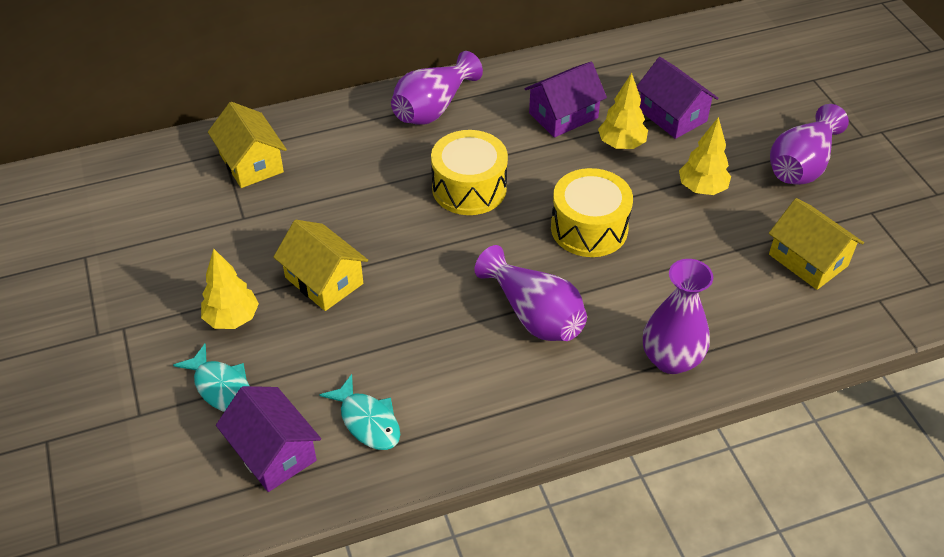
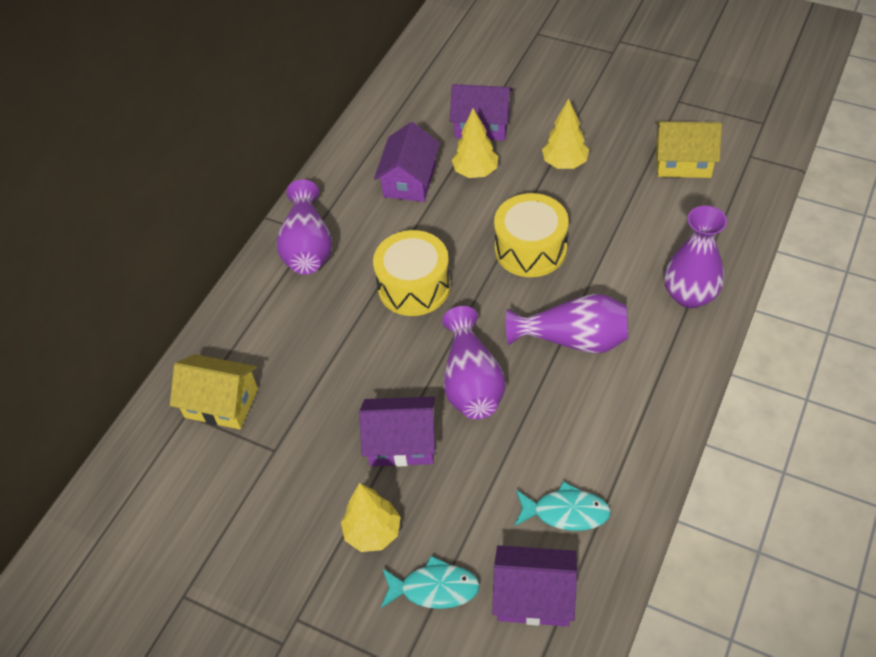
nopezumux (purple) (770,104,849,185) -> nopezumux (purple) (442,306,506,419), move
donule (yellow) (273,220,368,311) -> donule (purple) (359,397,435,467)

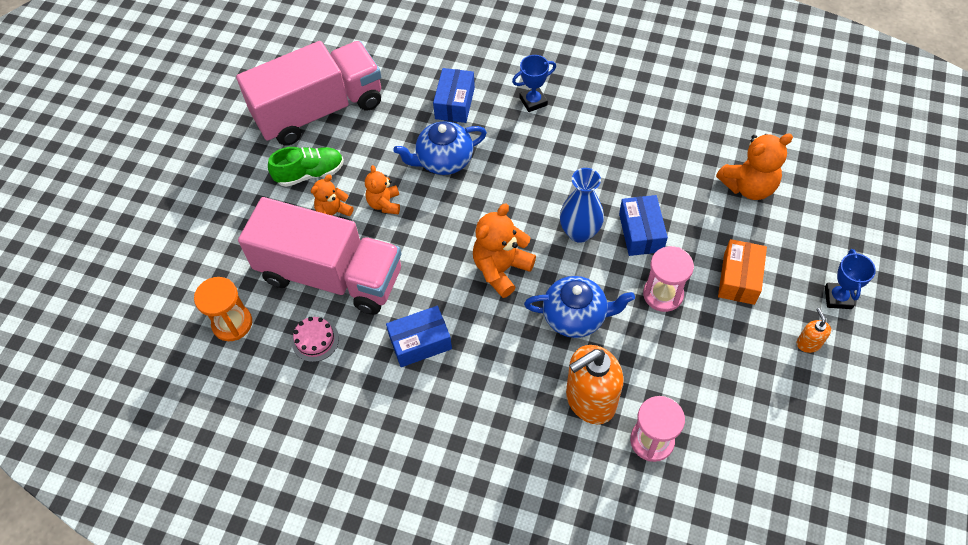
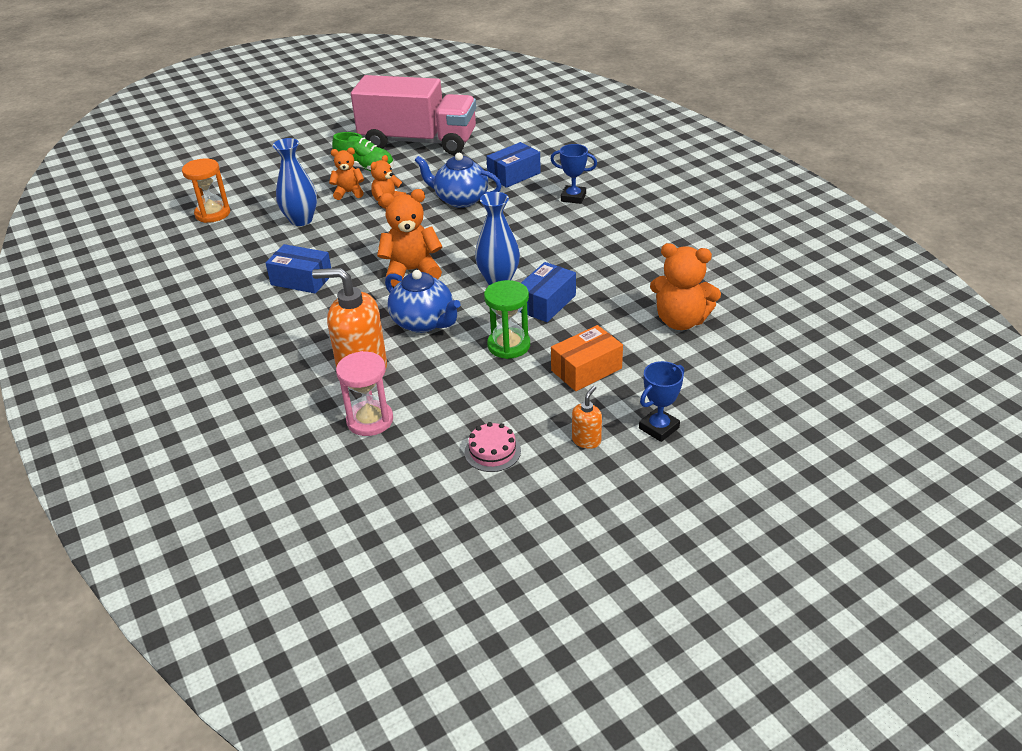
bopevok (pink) (292,317,339,362) -> bopevok (pink) (464,422,521,472), move
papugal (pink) (238,197,401,315) -> nopezumux (blue) (273,138,317,226)
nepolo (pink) (643,246,694,312) -> nepolo (green) (484,280,530,359)

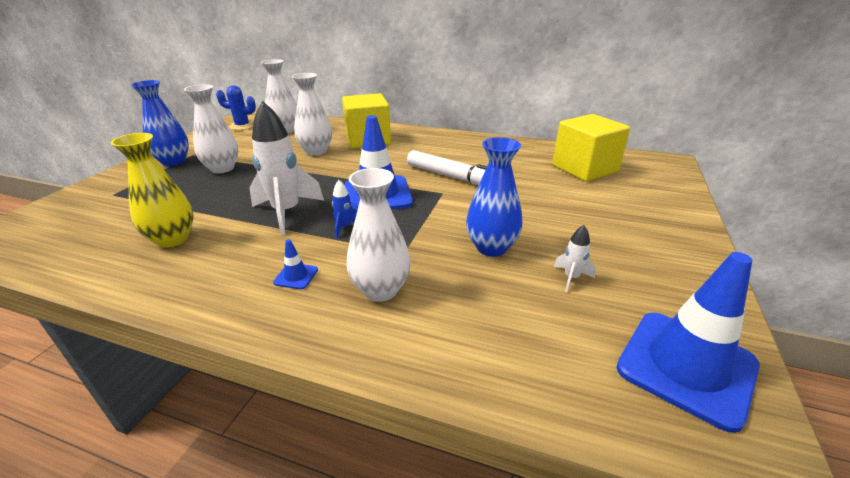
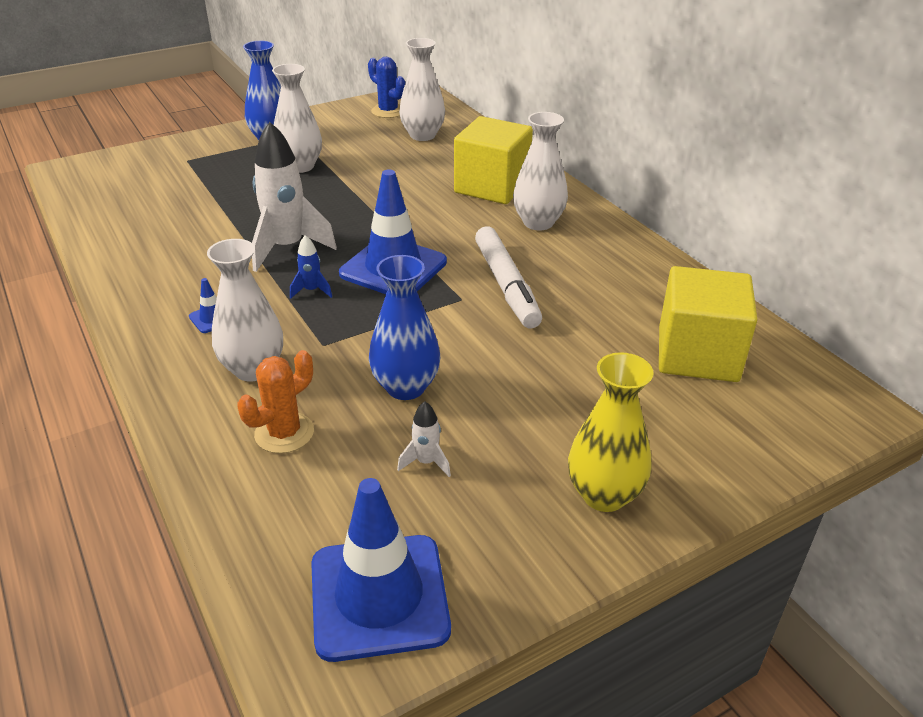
none -> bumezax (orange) (238,350,314,453)
nopezumux (yellow) (111,133,193,248) -> nopezumux (yellow) (568,352,654,512), move
nopezumux (white) (292,73,332,156) -> nopezumux (white) (513,112,568,230), move

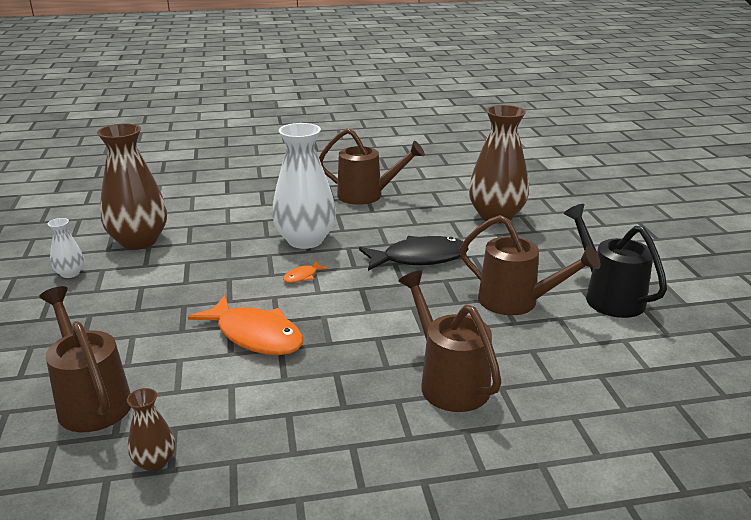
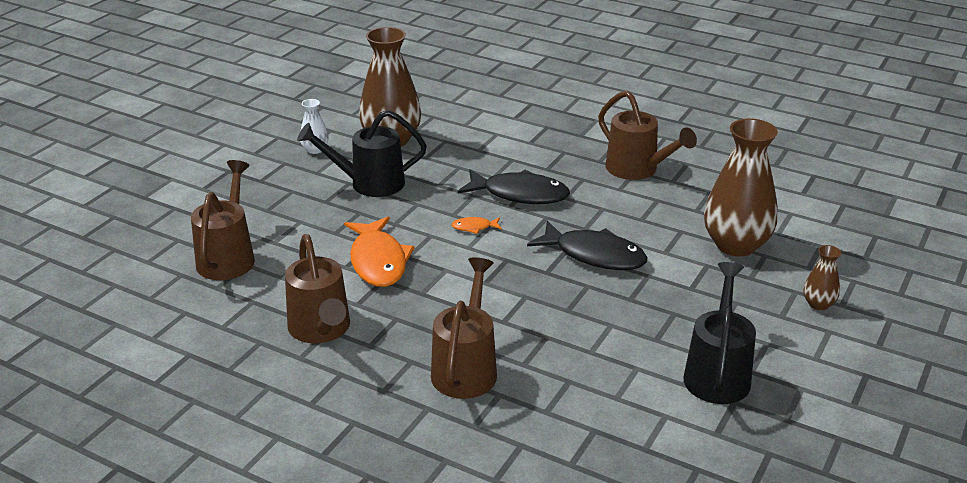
none -> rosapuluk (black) (297,110,427,197)
nopezumux (brown) (127,388,175,471) -> nopezumux (brown) (803,245,841,310), move
rosapuluk (brown) (460,215,601,315) -> rosapuluk (brown) (285,234,350,343), move
nopezumux (white) (272,123,336,249) -> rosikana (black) (458,169,570,204)

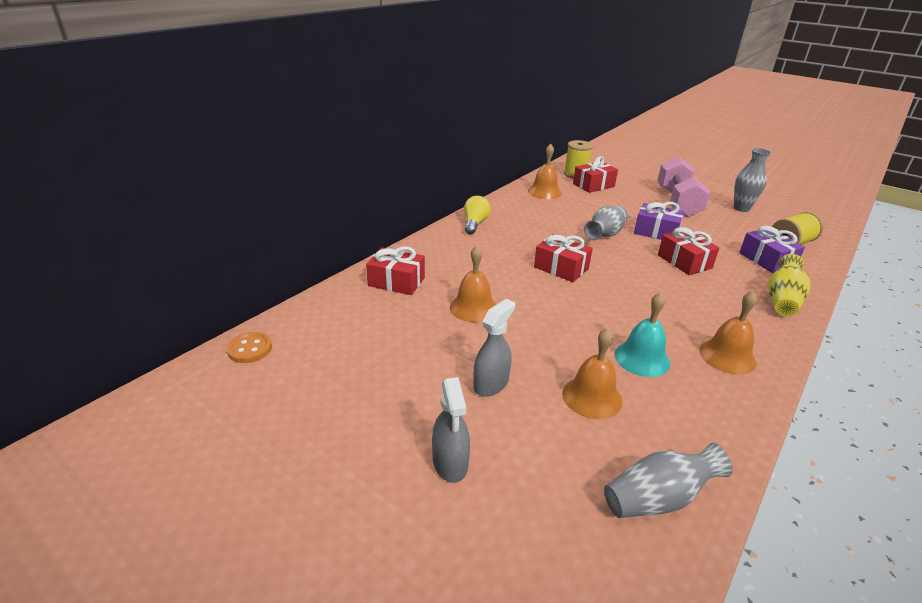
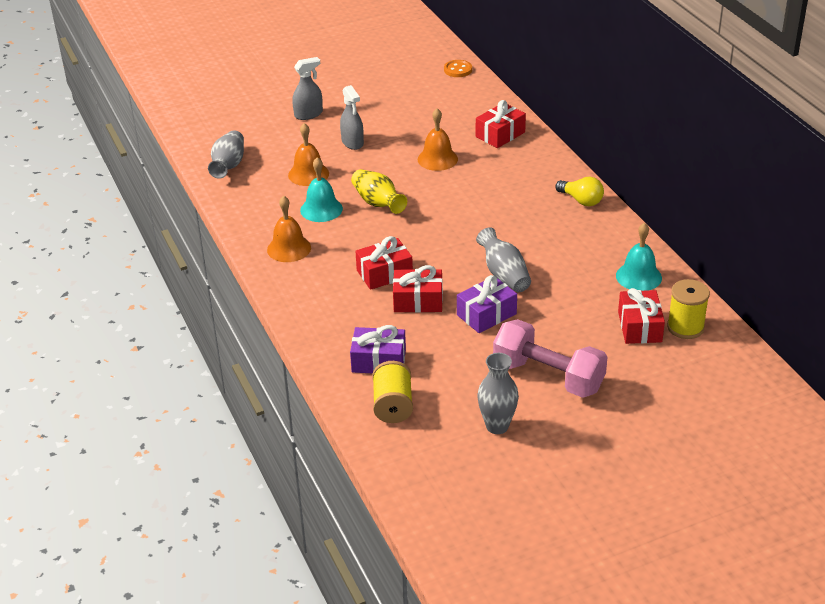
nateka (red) (534,234,593,282) -> nateka (red) (355,236,413,290), move
nopezumux (yellow) (768,254,811,316) -> nopezumux (yellow) (351,169,407,214), move
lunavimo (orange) (528,144,562,199) -> lunavimo (turquoise) (616,223,662,291)
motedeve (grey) (432,377,470,483) -> motedeve (grey) (292,57,323,120), 135 degrees clockwise

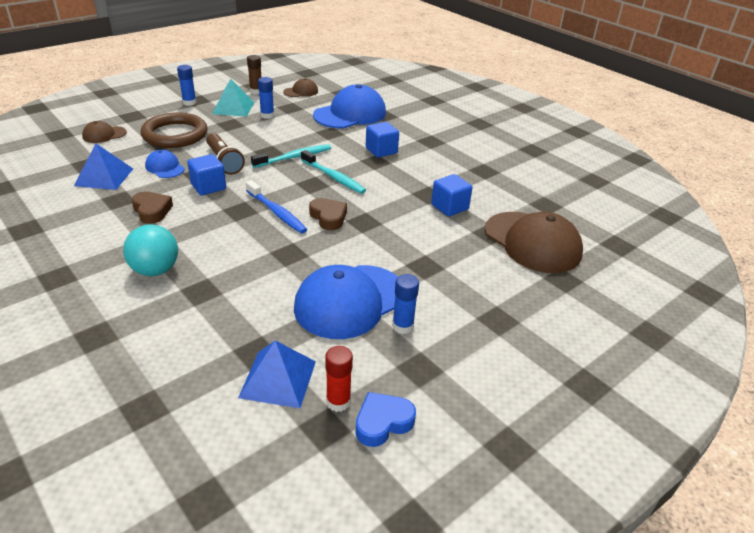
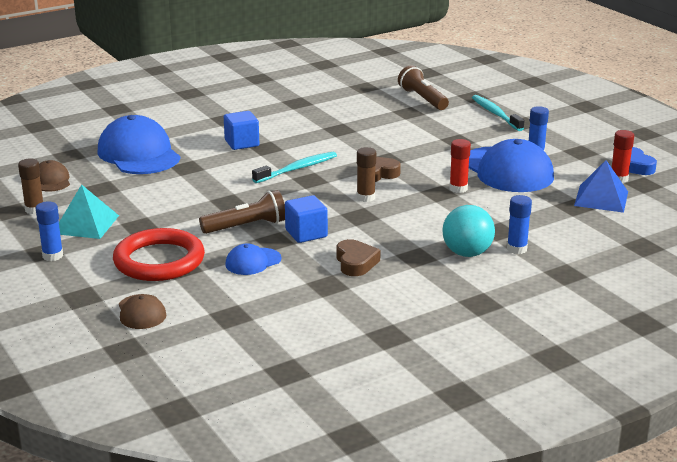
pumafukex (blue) (74,143,133,190) -> none
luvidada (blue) (431,174,473,217) -> none
none -> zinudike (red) (450,139,471,193)
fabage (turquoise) (251,144,331,168) -> fabage (turquoise) (472,95,525,131), move
zinudike (blue) (258,77,274,119) -> zinudike (blue) (507,195,532,254), move
fabage (blue) (246,180,307,233) -> zinudike (brown) (357,147,376,202)
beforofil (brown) (485,212,583,273) -> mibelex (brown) (398,65,449,110)
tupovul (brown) (141,112,208,148) -> tupovul (red) (113,228,205,281)
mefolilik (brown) (131,191,173,224) -> mefolilik (brown) (336,239,381,276), 105 degrees clockwise

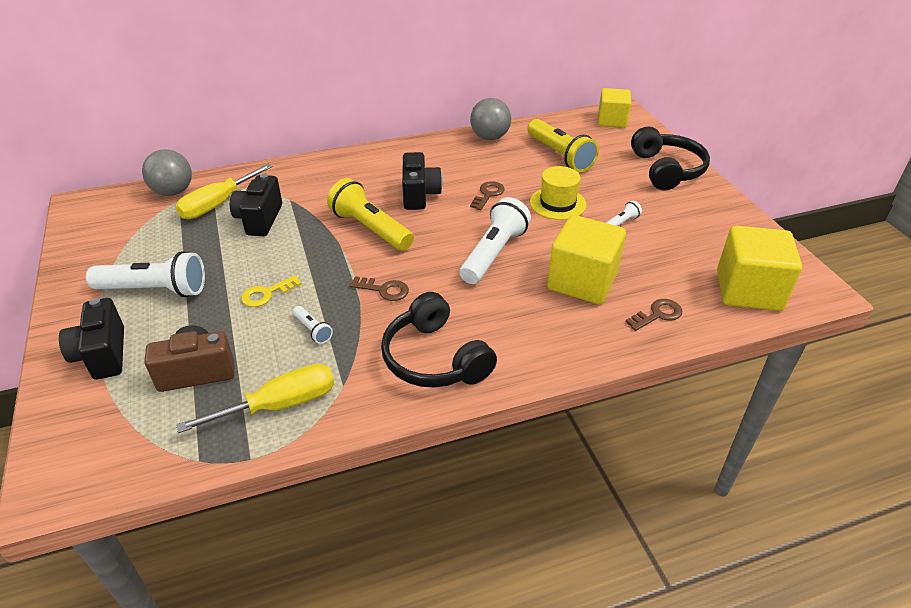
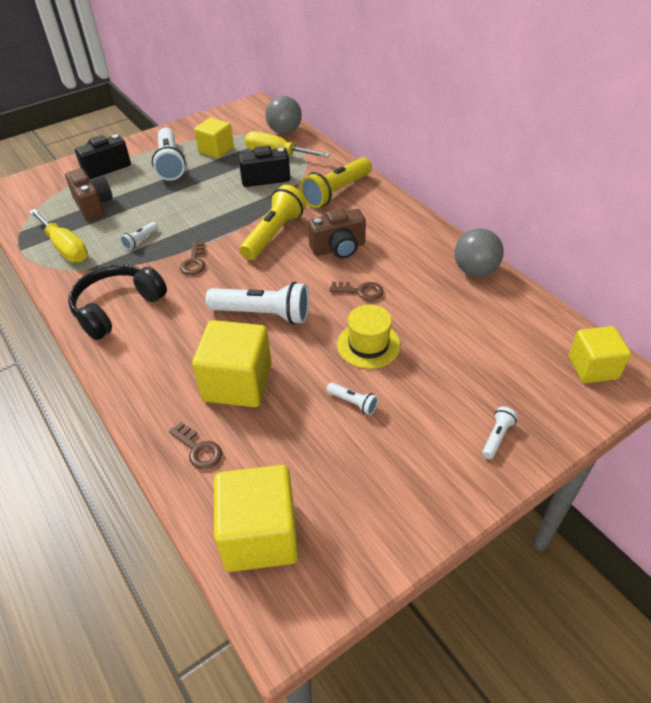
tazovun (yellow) (241,275,302,307) -> none
none -> luvidada (yellow) (194,118,234,158)
mibelex (yellow) (527,119,599,172) -> mibelex (yellow) (300,157,372,208), move
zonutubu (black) (631,126,710,191) -> mibelex (white) (482,406,518,459)
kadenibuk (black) (402,152,442,210) -> kadenibuk (brown) (308,208,366,258)

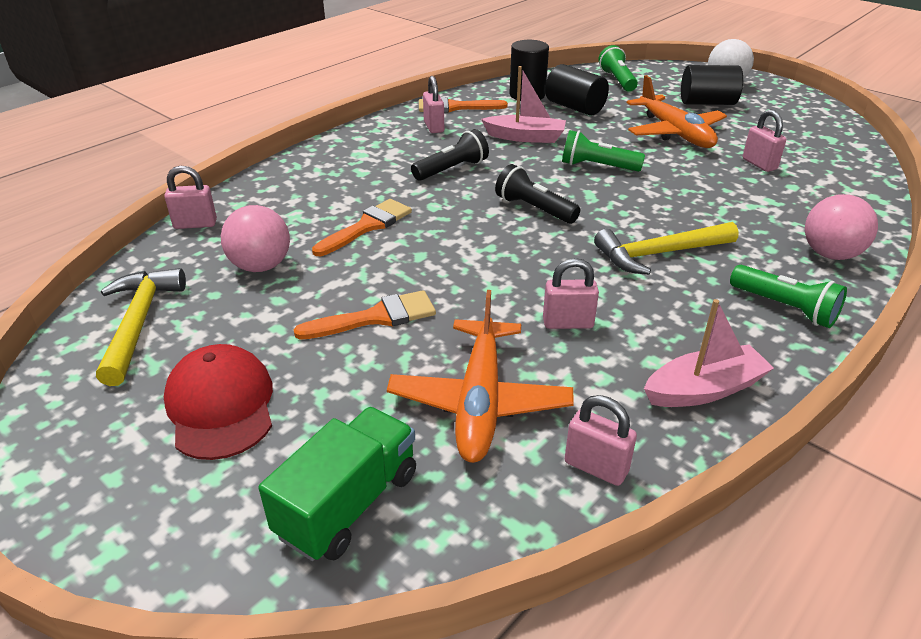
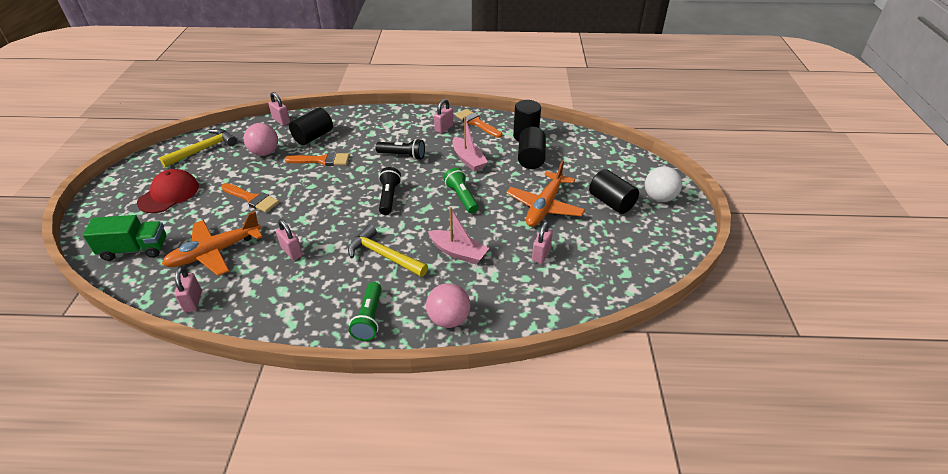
mibelex (green) (598,45,638,92) -> none
none -> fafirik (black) (289,108,333,145)
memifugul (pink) (644,299,774,407) -> memifugul (pink) (428,207,489,264), move

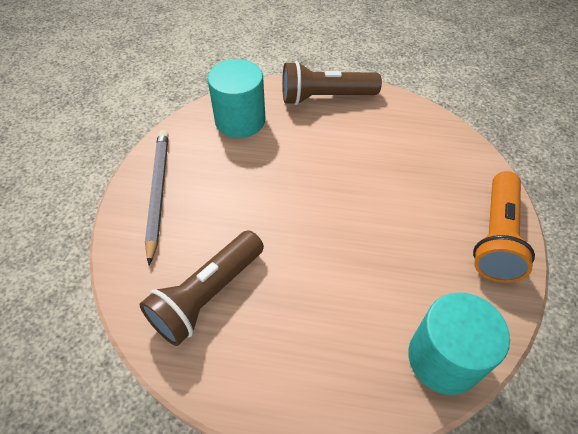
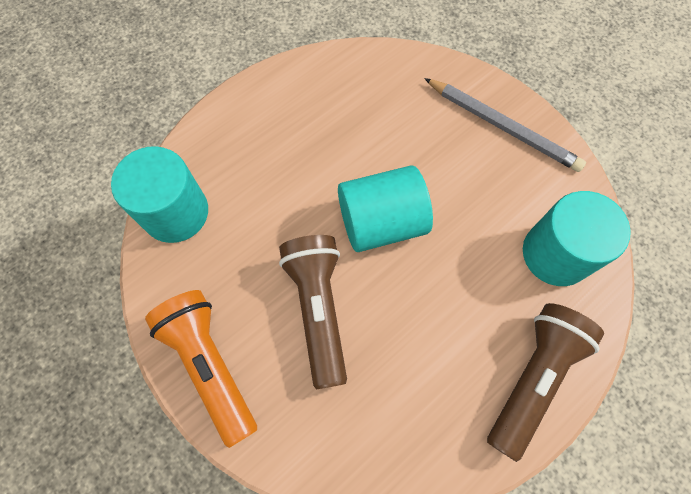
none -> fafirik (turquoise) (338,165,433,252)
mibelex (brown) (140,230,264,346) -> mibelex (brown) (279,235,347,389), move

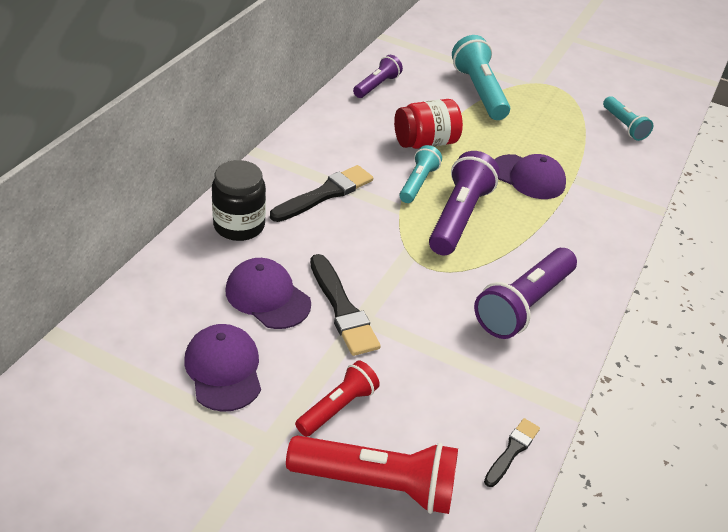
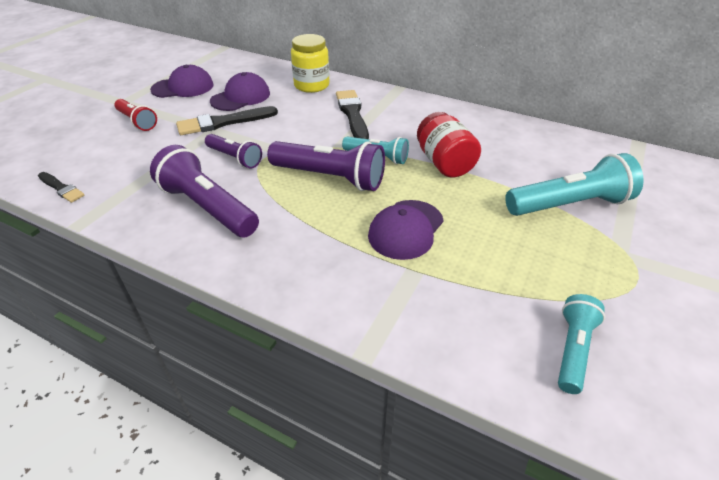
mibelex (red) (286,435,458,514) -> none
mibelex (purple) (353,55,403,98) -> mibelex (purple) (205,134,262,168), move
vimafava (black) (212,160,266,241) -> vimafava (yellow) (291,34,330,93)
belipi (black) (270,165,373,222) -> belipi (black) (336,90,369,139), 150 degrees counterclockwise
mibelex (turquoise) (603,96,653,141) -> mibelex (turquoise) (558,294,605,394), 135 degrees clockwise

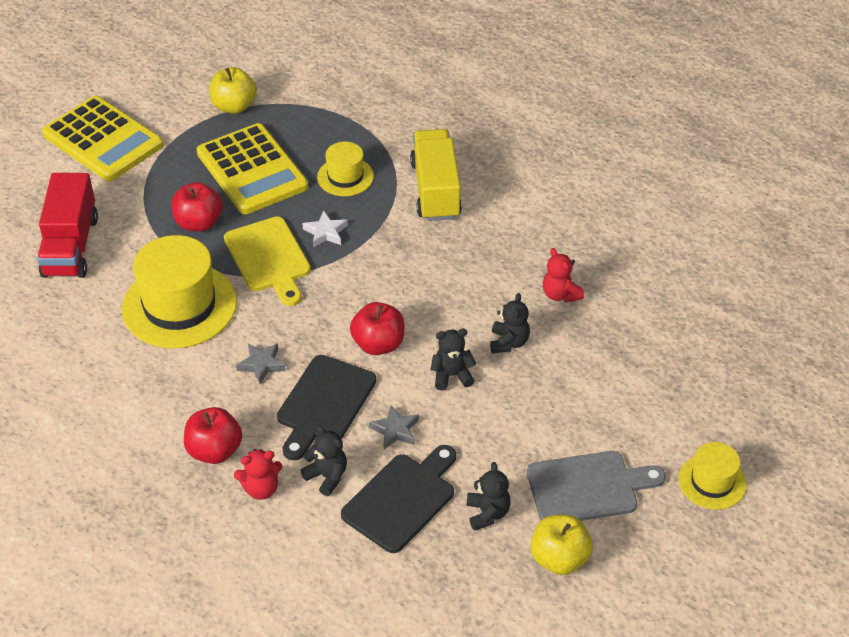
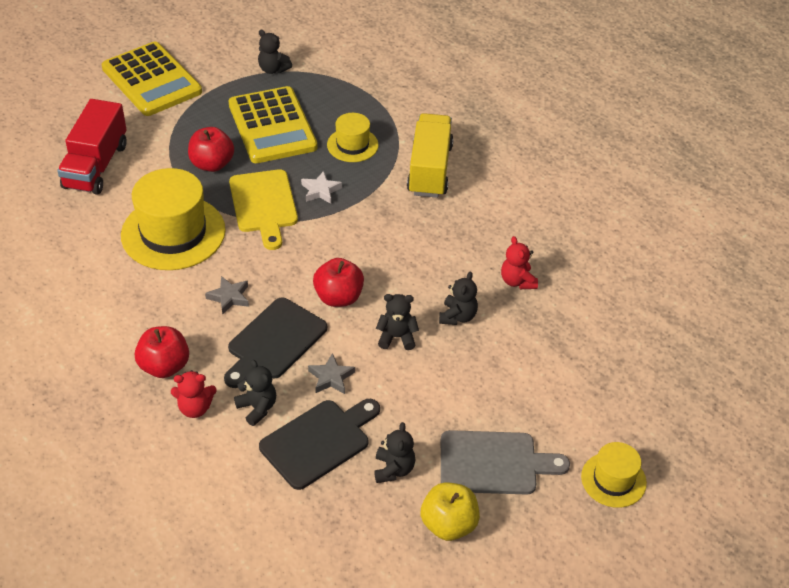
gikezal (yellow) (209,67,257,114) -> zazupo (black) (258,29,292,74)

